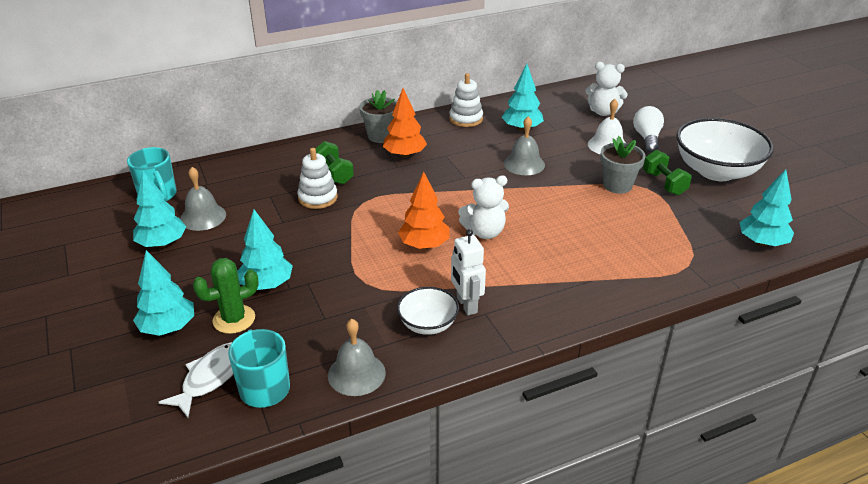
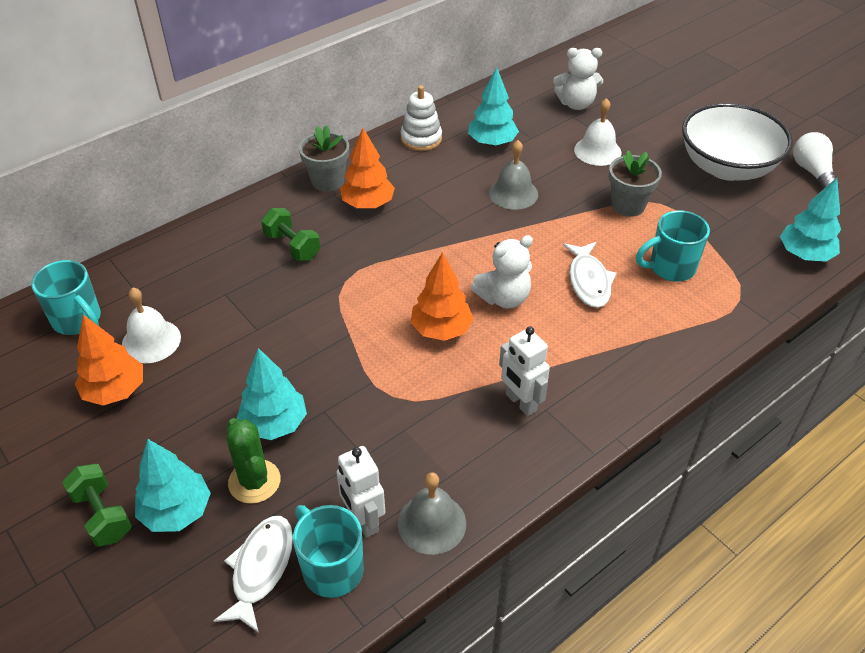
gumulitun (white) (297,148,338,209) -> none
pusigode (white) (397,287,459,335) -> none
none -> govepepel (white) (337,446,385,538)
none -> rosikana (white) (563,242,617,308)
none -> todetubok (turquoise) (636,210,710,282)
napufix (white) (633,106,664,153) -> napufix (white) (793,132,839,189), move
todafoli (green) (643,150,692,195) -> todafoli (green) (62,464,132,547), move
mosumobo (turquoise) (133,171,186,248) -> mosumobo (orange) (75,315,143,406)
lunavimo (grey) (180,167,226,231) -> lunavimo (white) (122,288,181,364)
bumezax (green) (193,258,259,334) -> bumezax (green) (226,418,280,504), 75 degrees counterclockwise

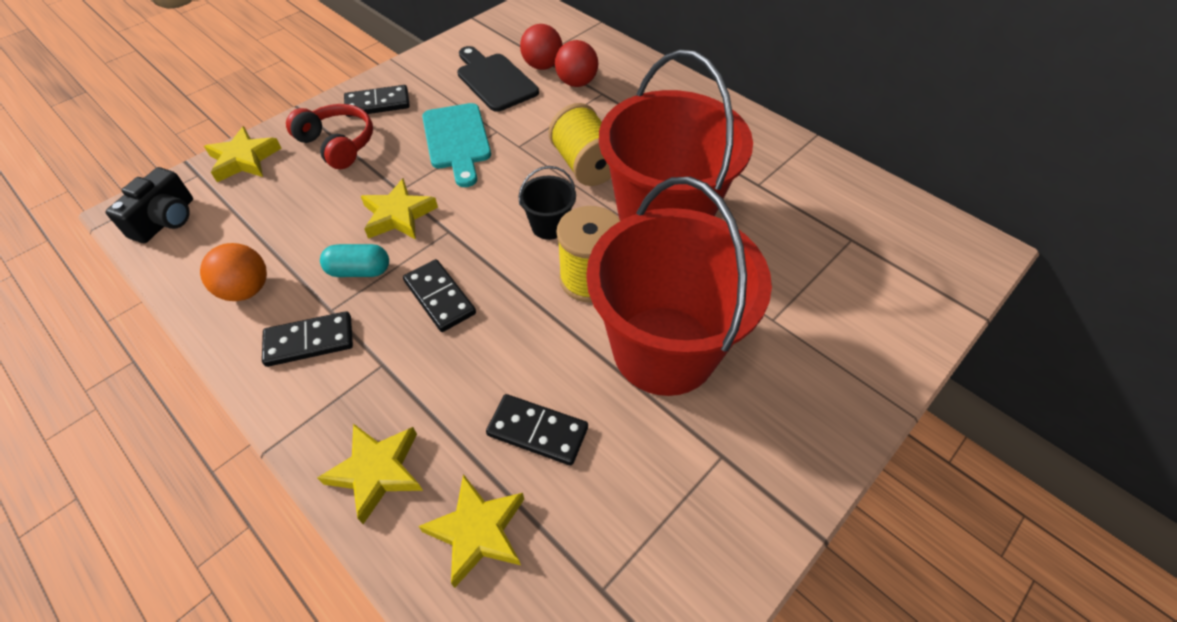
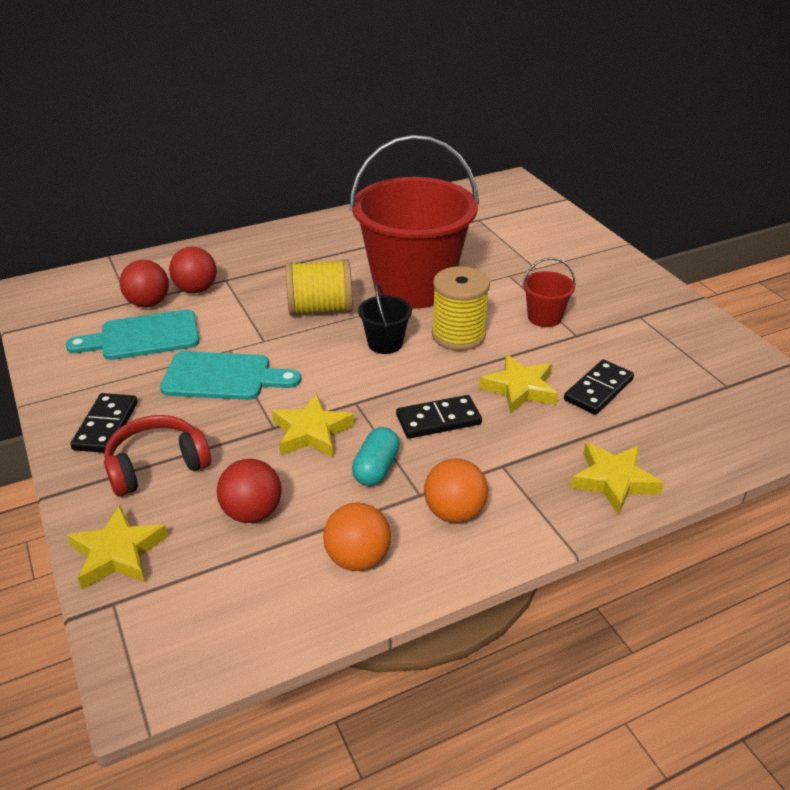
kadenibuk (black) (105,167,193,243) -> none
none -> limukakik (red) (217,459,282,523)
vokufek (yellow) (418,474,524,588) -> vokufek (yellow) (479,354,558,414), move
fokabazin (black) (262,311,353,367) -> limukakik (orange) (424,459,488,523)
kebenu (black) (457,46,539,112) -> kebenu (turquoise) (66,310,199,360)
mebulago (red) (586,177,772,396) -> mebulago (red) (522,258,576,327), x0.41

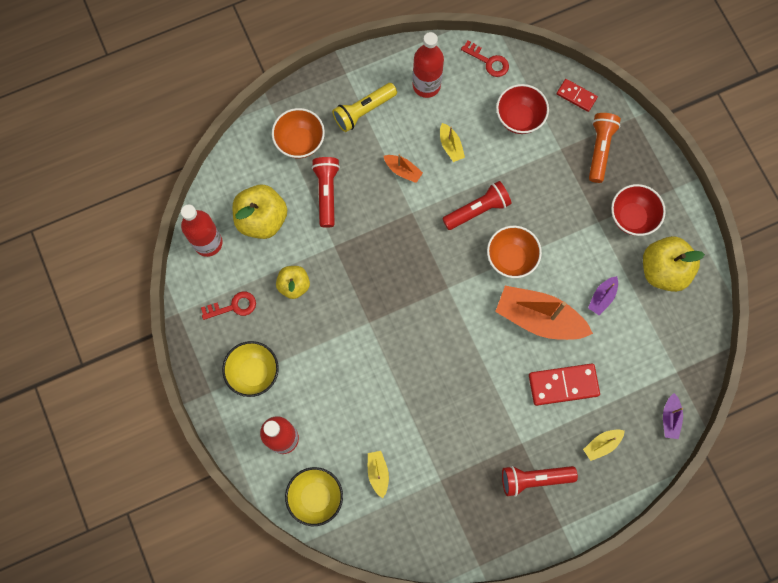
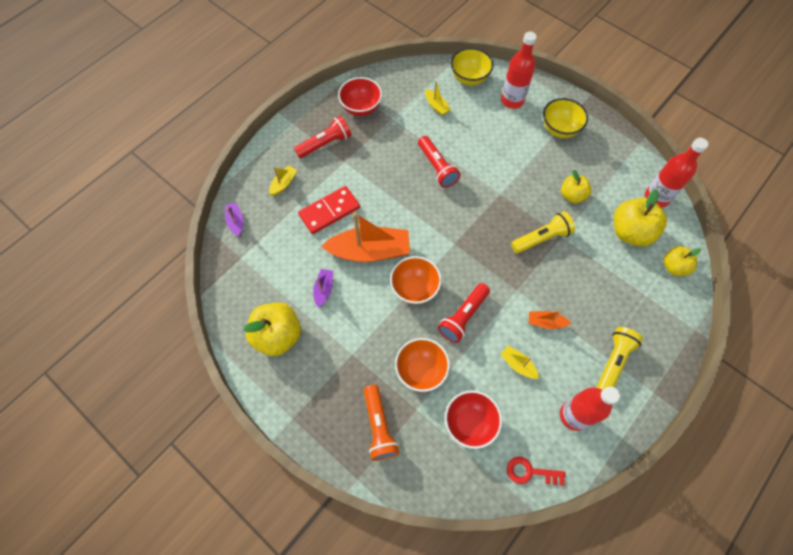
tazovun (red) (201,292,256,320) -> none
fokabazin (red) (557,79,598,112) -> none
none -> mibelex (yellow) (511,211,575,253)
none -> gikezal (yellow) (663,246,701,276)
pusigode (orange) (272,108,325,159) -> pusigode (orange) (395,338,450,392), move
mibelex (red) (312,157,340,228) -> mibelex (red) (418,136,461,188), move
pusigode (red) (611,184,666,236) -> pusigode (red) (338,77,382,116), move

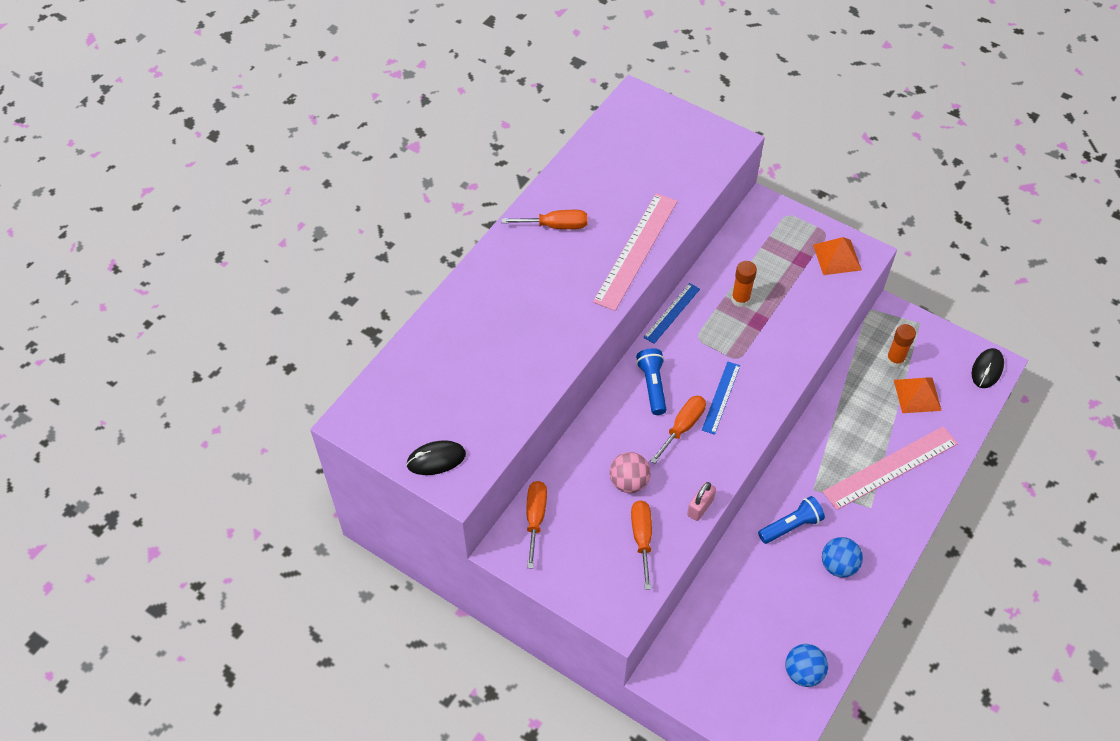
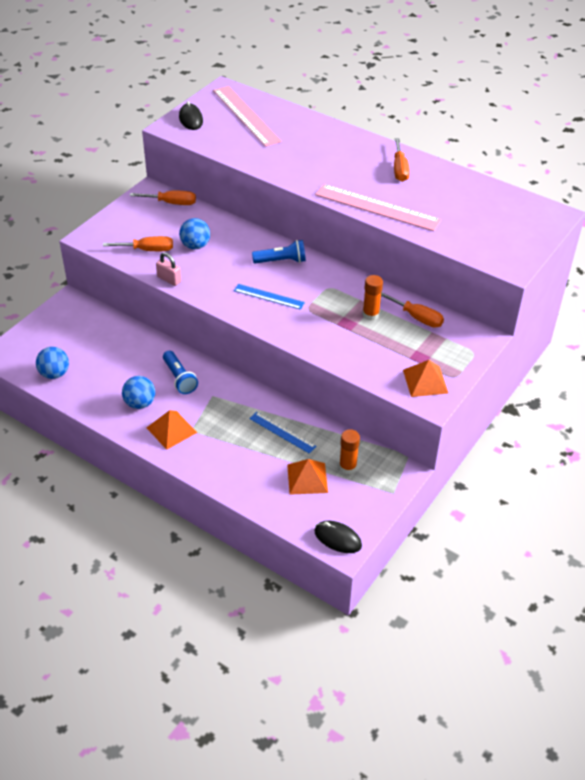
none -> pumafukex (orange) (147,410,197,450)
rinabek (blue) (643,283,700,344) -> rinabek (blue) (249,412,316,454), move
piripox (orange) (650,396,706,464) -> piripox (orange) (381,292,444,328), move
rinabek (pink) (823,426,958,510) -> rinabek (pink) (213,86,282,147), move
limukakik (pink) (610,452,651,493) -> limukakik (blue) (179,218,210,249)

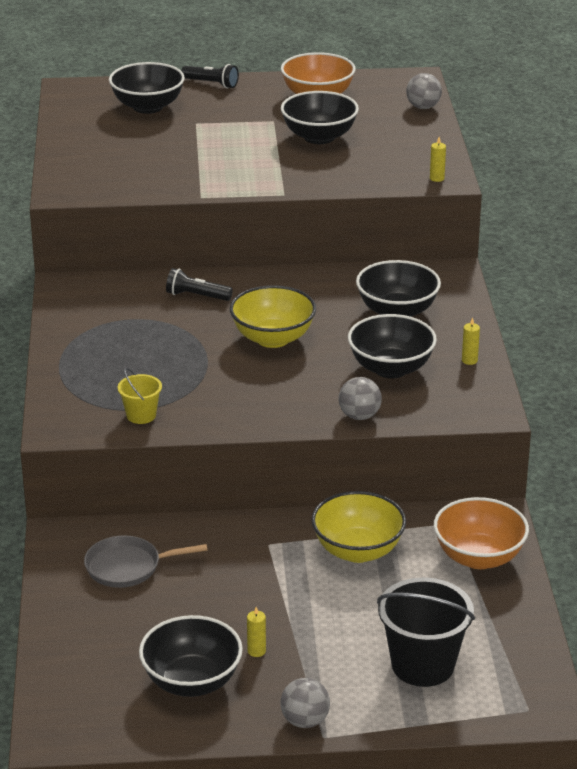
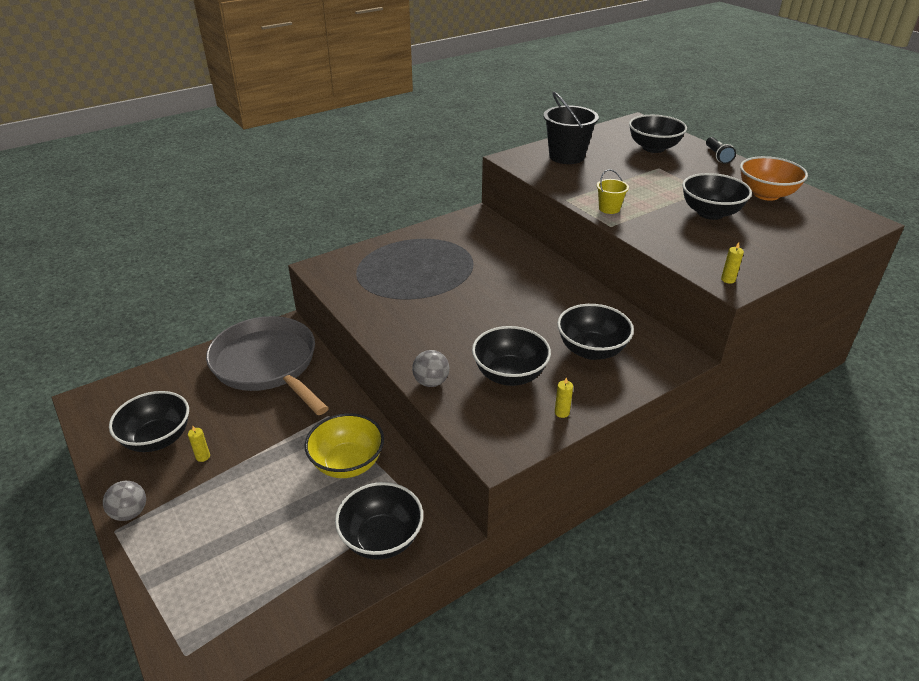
mibelex (black) (166,268,233,301) -> none
pusigode (yellow) (230,285,316,348) -> none
limukakik (grey) (406,73,442,109) -> none
mebulago (yellow) (118,368,162,424) -> mebulago (yellow) (597,169,629,214), move
mebulago (black) (377,577,475,687) -> mebulago (black) (543,92,599,164), move
pusigode (orange) (434,497,529,569) -> pusigode (black) (335,482,423,560)
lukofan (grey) (84,535,208,588) -> lukofan (grey) (206,316,329,415), x2.05

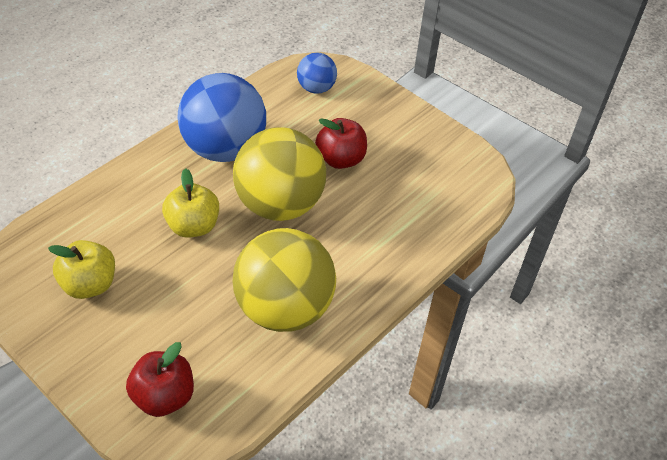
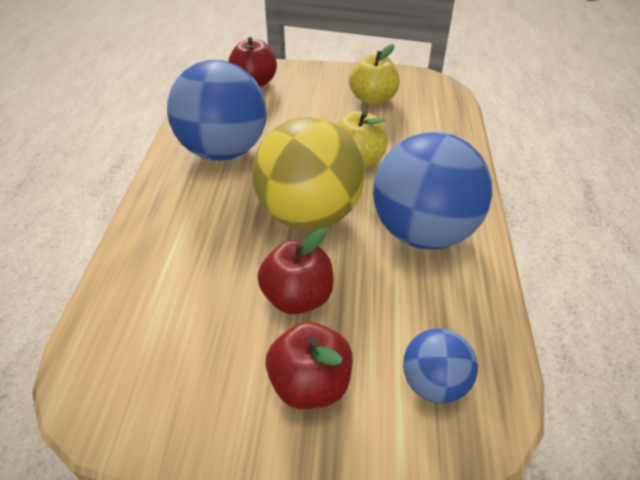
none -> gikezal (red) (265,322,353,409)
limukakik (yellow) (233,228,336,332) -> limukakik (blue) (167,60,267,161)

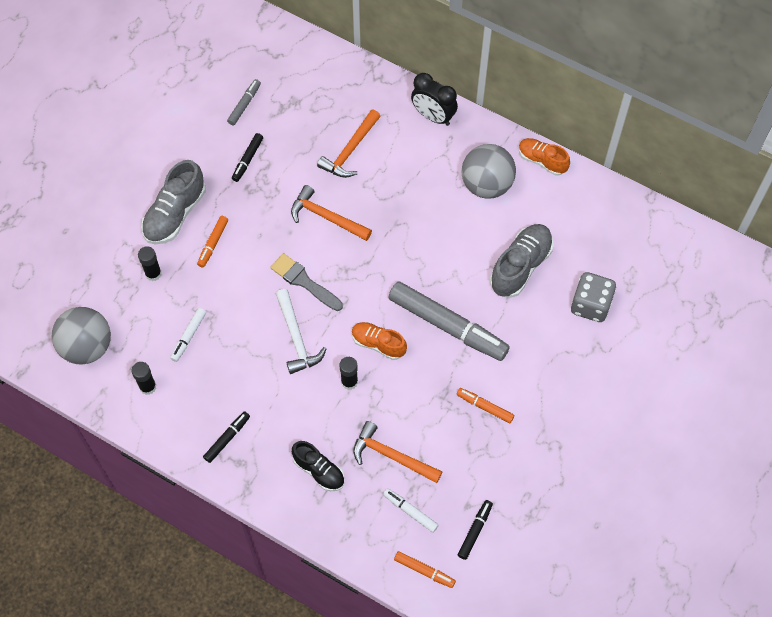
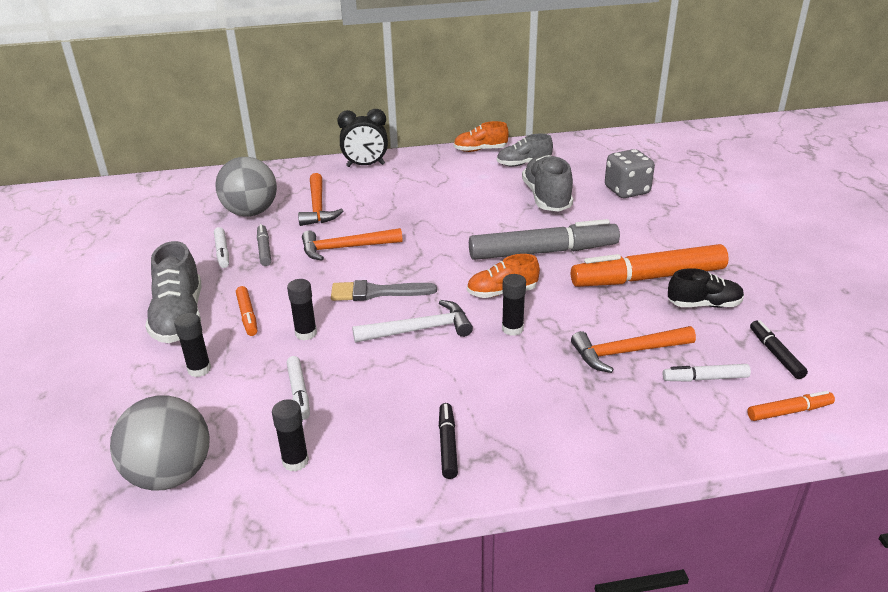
none -> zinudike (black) (287,279,317,340)
none -> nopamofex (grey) (497,134,553,166)
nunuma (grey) (227,79,261,125) -> nunuma (grey) (257,224,271,266), move
nopamofex (black) (292,441,344,491) -> nopamofex (black) (668,268,744,308), move
limukakik (grey) (461,144,516,199) -> limukakik (grey) (215,157,277,217), move
nunuma (black) (232,133,263,182) -> nunuma (white) (214,227,229,268)
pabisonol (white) (276,289,326,374) -> pabisonol (white) (352,300,473,343), 45 degrees counterclockwise
nunuma (orange) (457,388,514,423) -> nunuma (orange) (571,244,729,287), x2.19

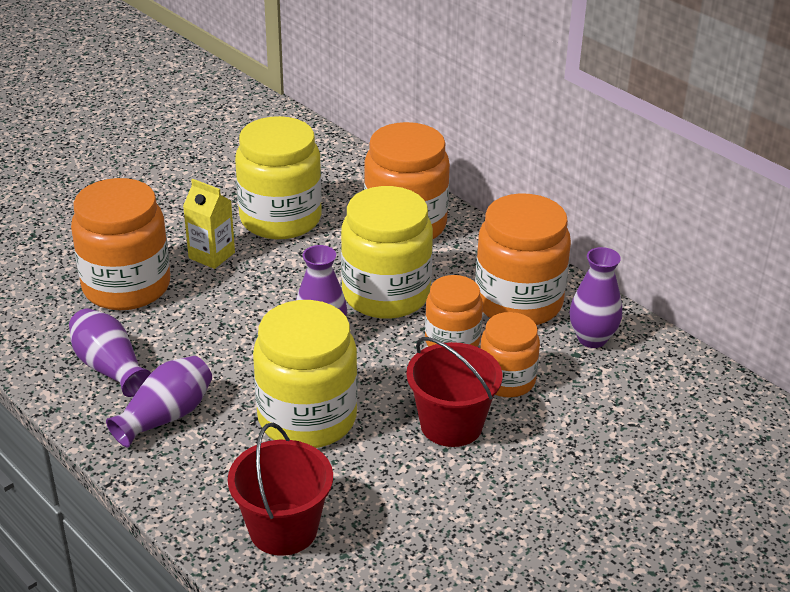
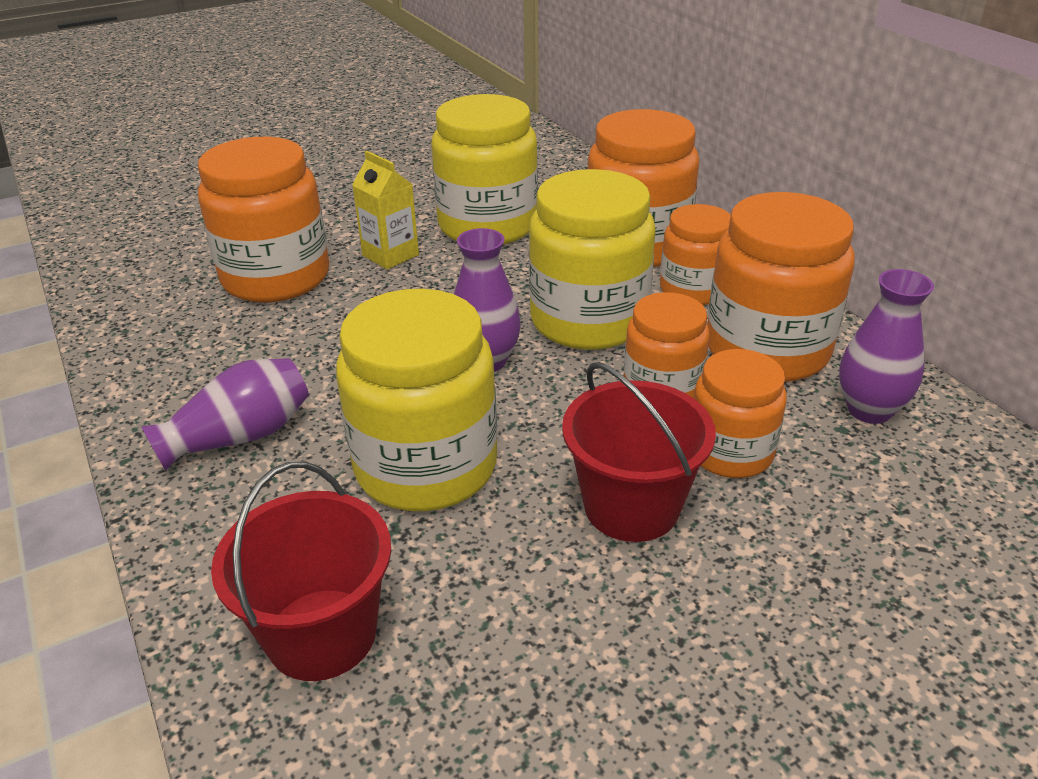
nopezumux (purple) (69,308,151,397) -> none
none -> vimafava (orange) (660,204,731,305)

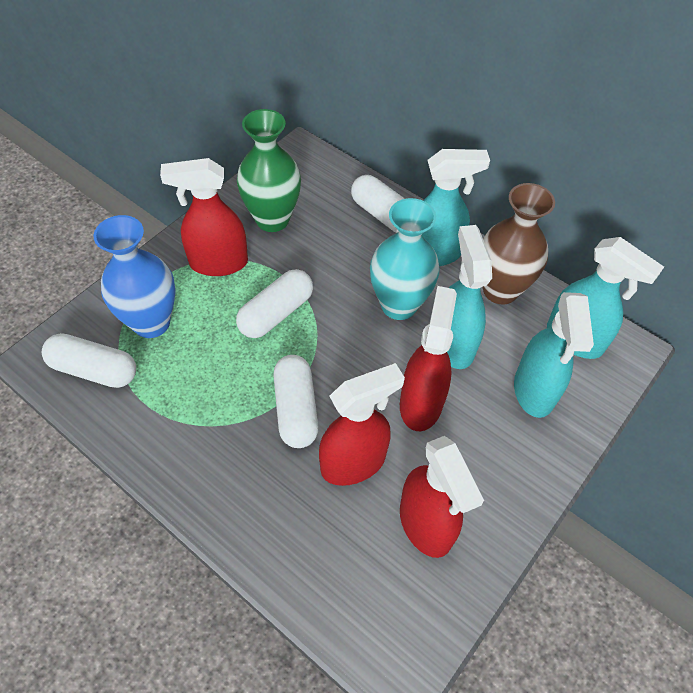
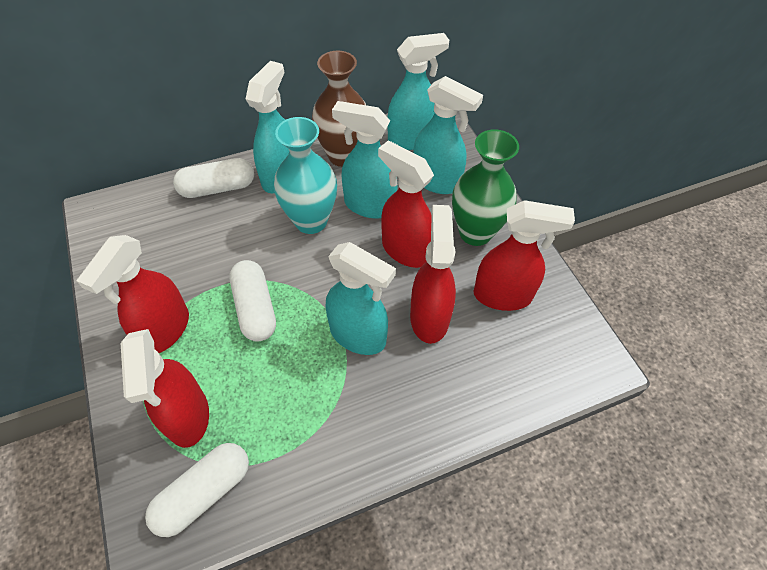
nopezumux (green) (237,109,301,232) -> nopezumux (green) (452,129,519,246), move
nopezumux (blue) (94,215,176,338) -> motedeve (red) (121,329,209,448)
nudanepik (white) (273,355,318,448) -> motedeve (turquoise) (326,242,396,355)

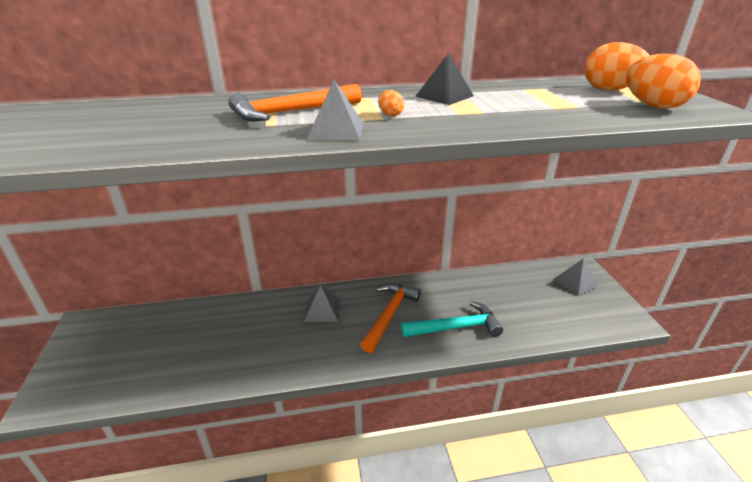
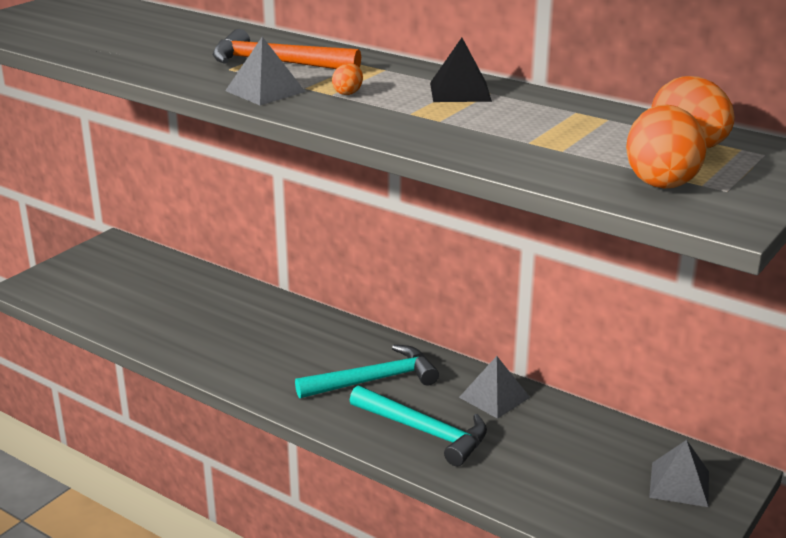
pumafukex (grey) (304,285,340,322) -> pumafukex (grey) (459,356,530,419), move
pabisonol (orange) (360,283,421,353) -> pabisonol (turquoise) (295,345,439,398)

